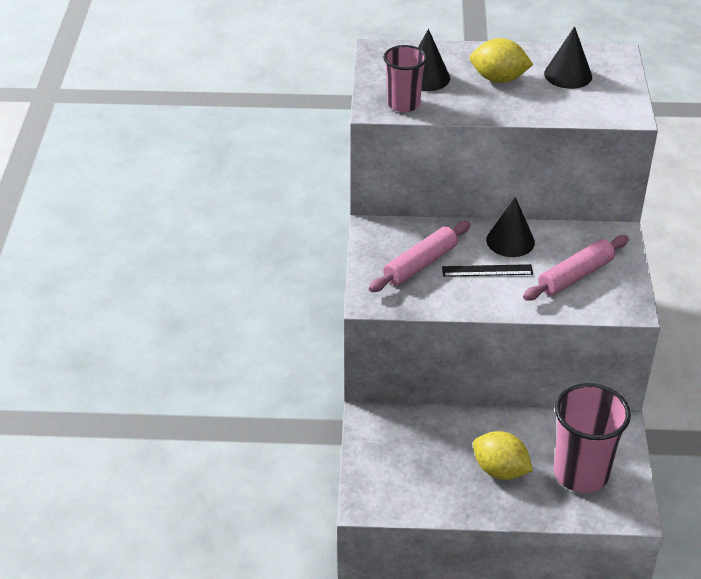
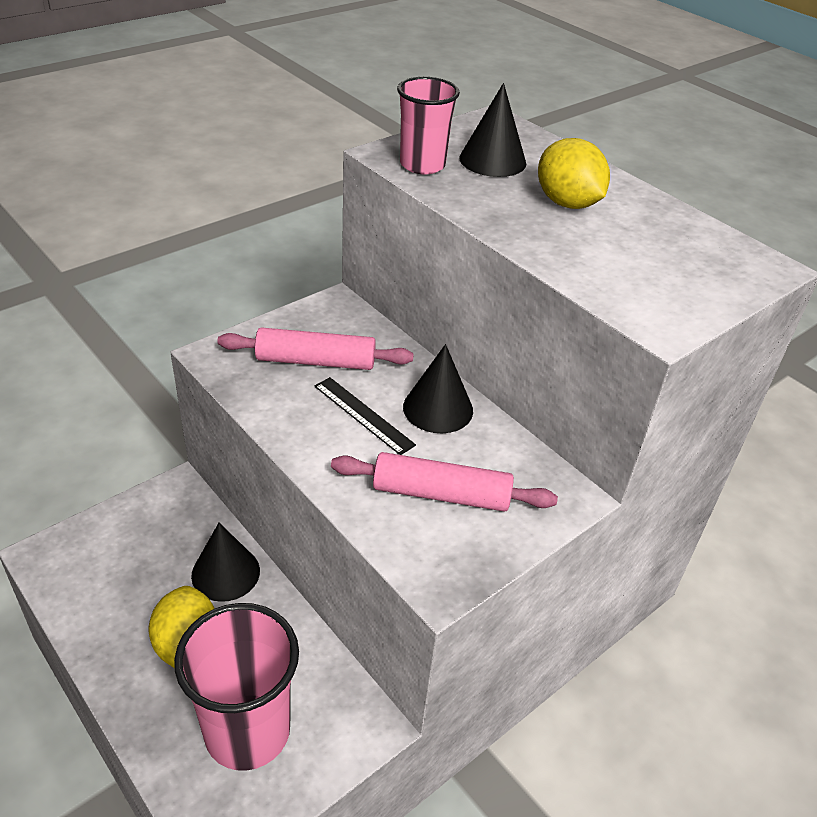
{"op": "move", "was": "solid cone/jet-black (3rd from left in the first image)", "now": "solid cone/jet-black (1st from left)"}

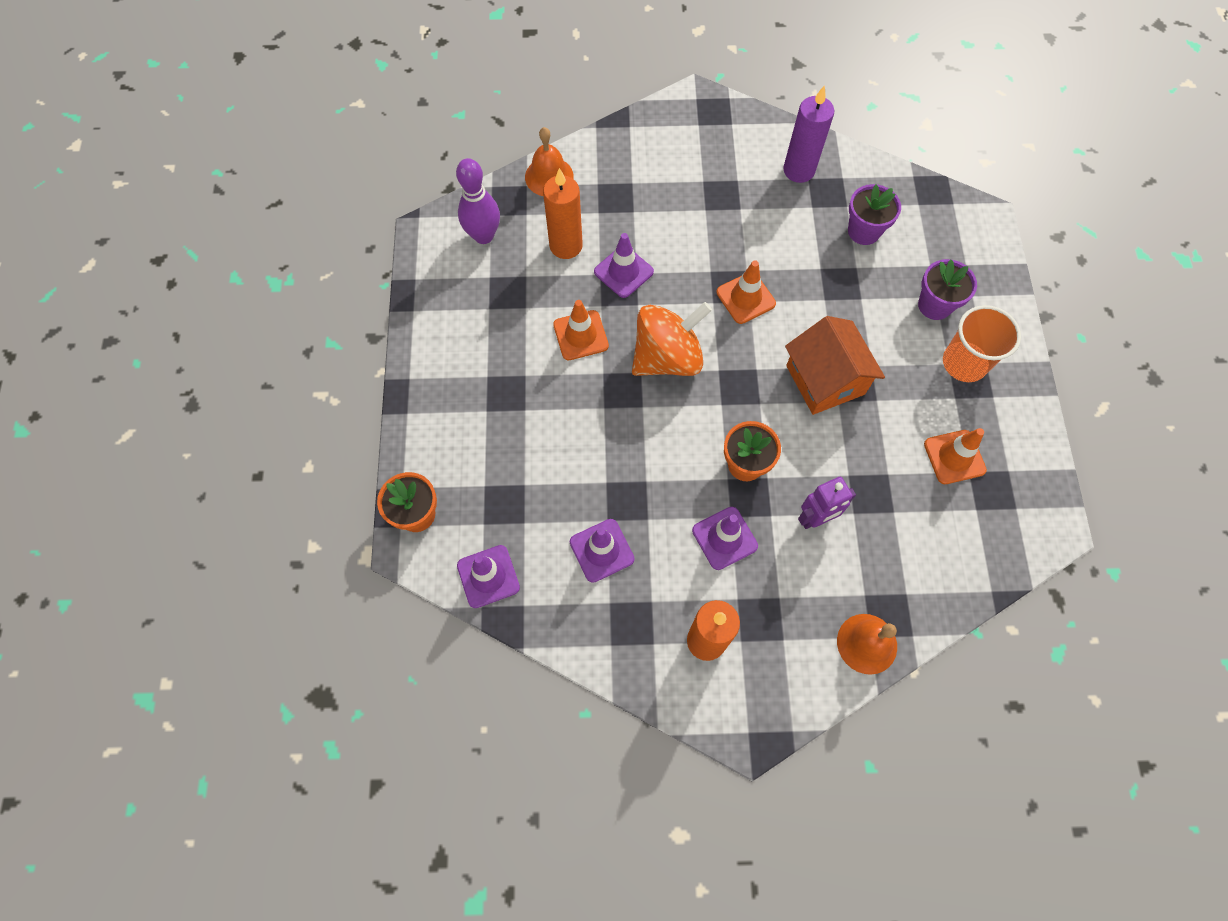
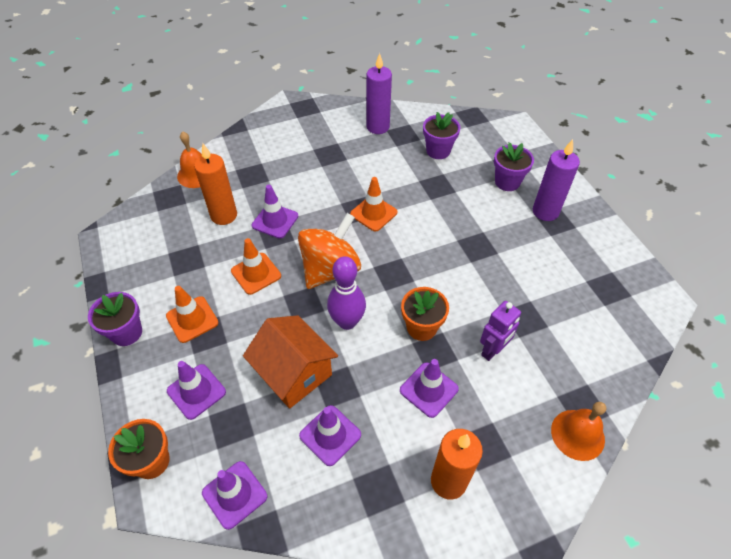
{"op": "insert", "now": "flower pot/purple (1st from left)"}
{"op": "move", "was": "traffic cone/bright orange (3rd from left in the first image)", "now": "traffic cone/bright orange (1st from left)"}
{"op": "insert", "now": "traffic cone/purple (1st from left)"}
{"op": "move", "was": "toy house/bright orange"}
{"op": "move", "was": "bowling pin/purple"}
{"op": "replace", "was": "beaker/bright orange", "now": "pillar candle/purple (2nd from left)"}

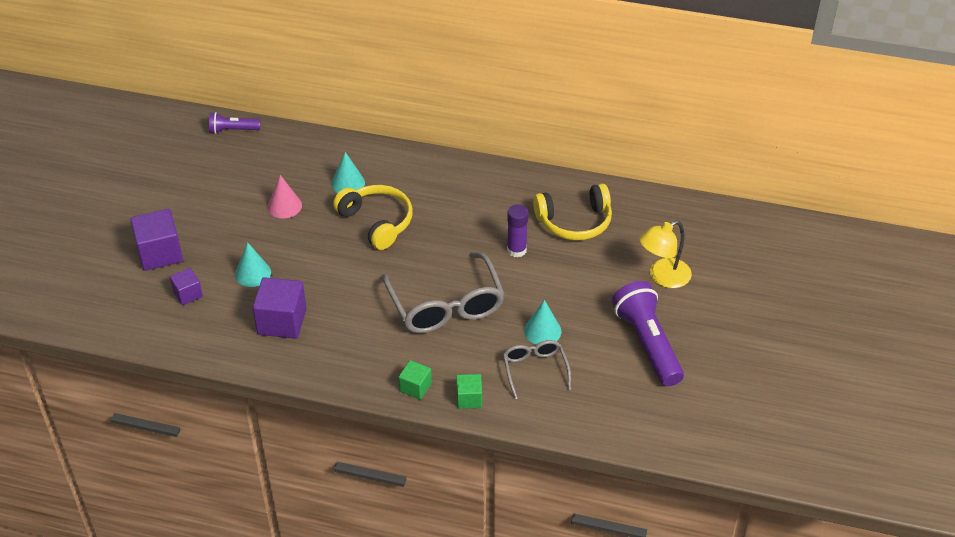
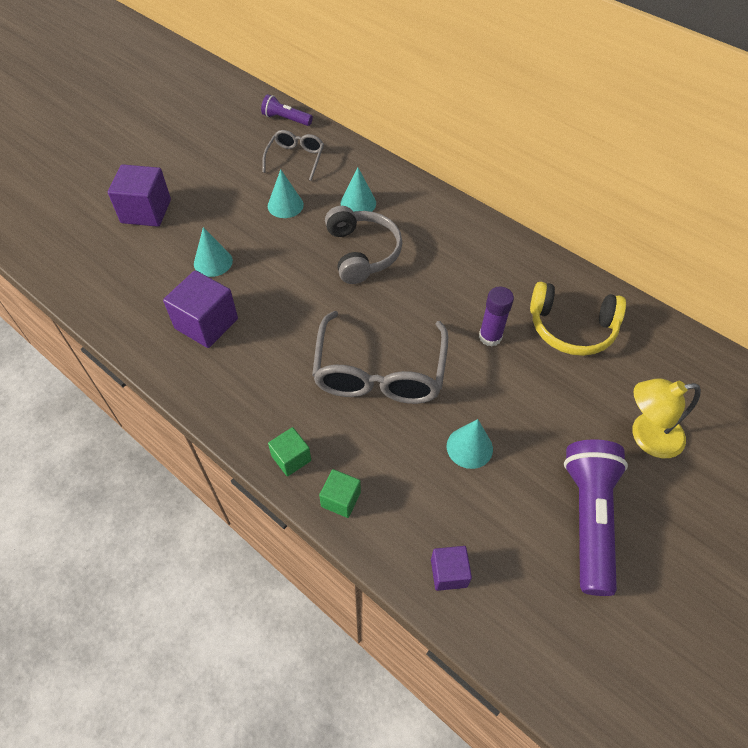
{"op": "move", "was": "eyeglasses/grey (2nd from left in the first image)", "now": "eyeglasses/grey (1st from left)"}
{"op": "recolor", "was": "solid cone/rose-pink", "now": "solid cone/turquoise (2nd from left)"}
{"op": "recolor", "was": "over-ear headphones/bright yellow (1st from left)", "now": "over-ear headphones/grey"}
{"op": "move", "was": "cube/purple (2nd from left in the first image)", "now": "cube/purple (3rd from left)"}

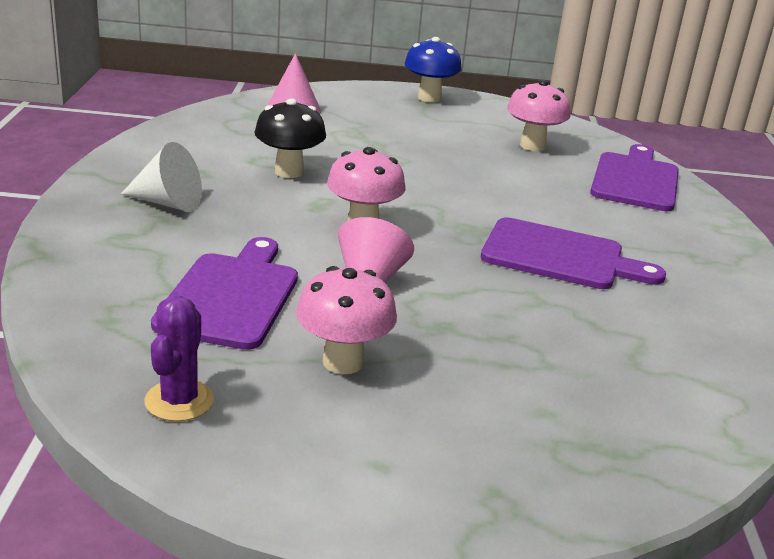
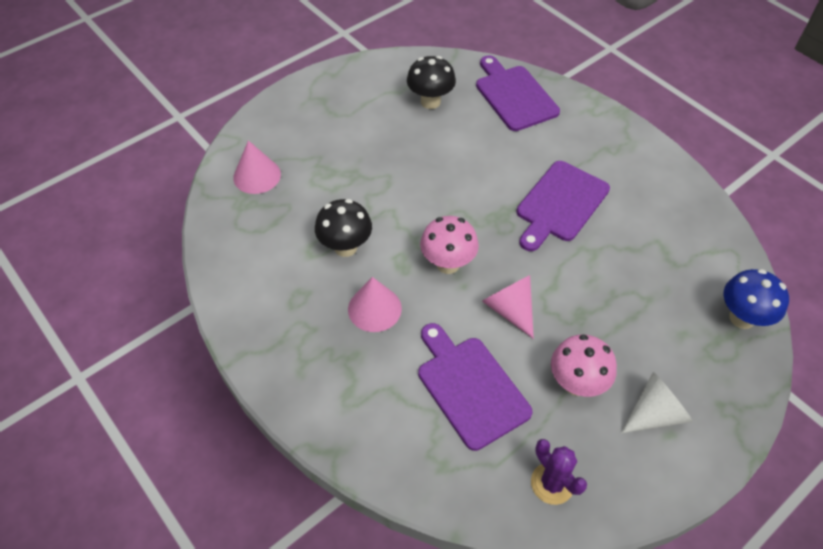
{"op": "insert", "now": "solid cone/rose-pink (2nd from left)"}
{"op": "recolor", "was": "mushroom/rose-pink (3rd from left)", "now": "mushroom/jet-black (2nd from left)"}
{"op": "rotate", "was": "bread board/purple (2nd from left in the first image)", "clockwise": 150}
{"op": "move", "was": "solid cone/pure white"}
{"op": "move", "was": "mushroom/royal blue"}

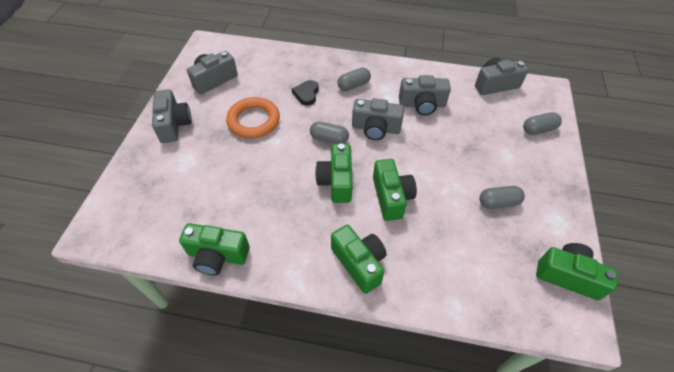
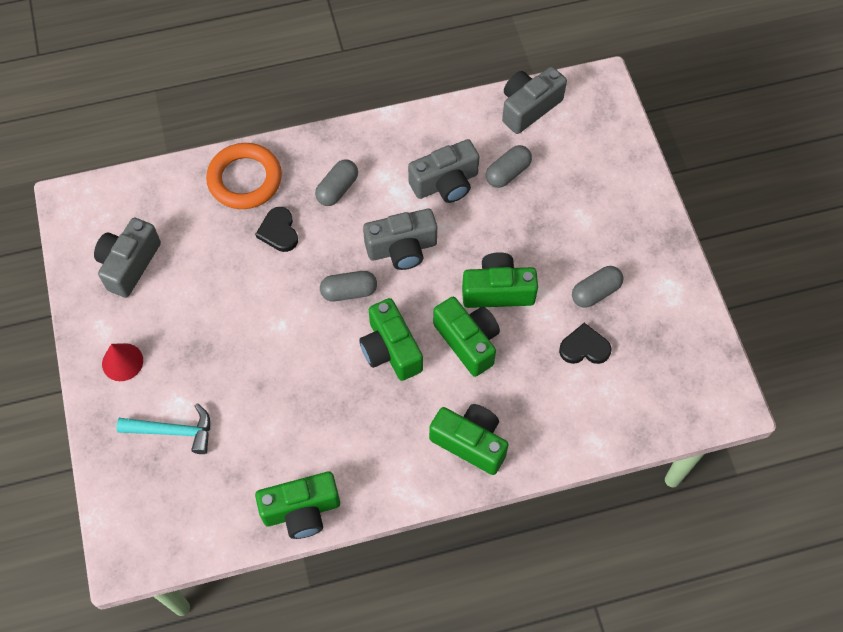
{"op": "replace", "was": "compact camera/grey (1st from left)", "now": "solid cone/red"}
{"op": "insert", "now": "carpenter's hammer/turquoise"}
{"op": "move", "was": "ring/bright orange"}
{"op": "move", "was": "compact camera/emerald (5th from left)"}
{"op": "move", "was": "pill/grey (4th from left in the first image)", "now": "pill/grey (3rd from left)"}
{"op": "insert", "now": "heart shape/jet-black (2nd from left)"}

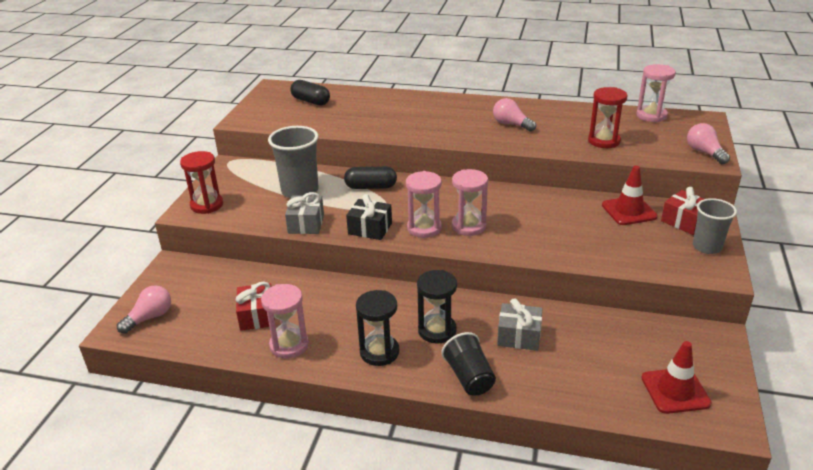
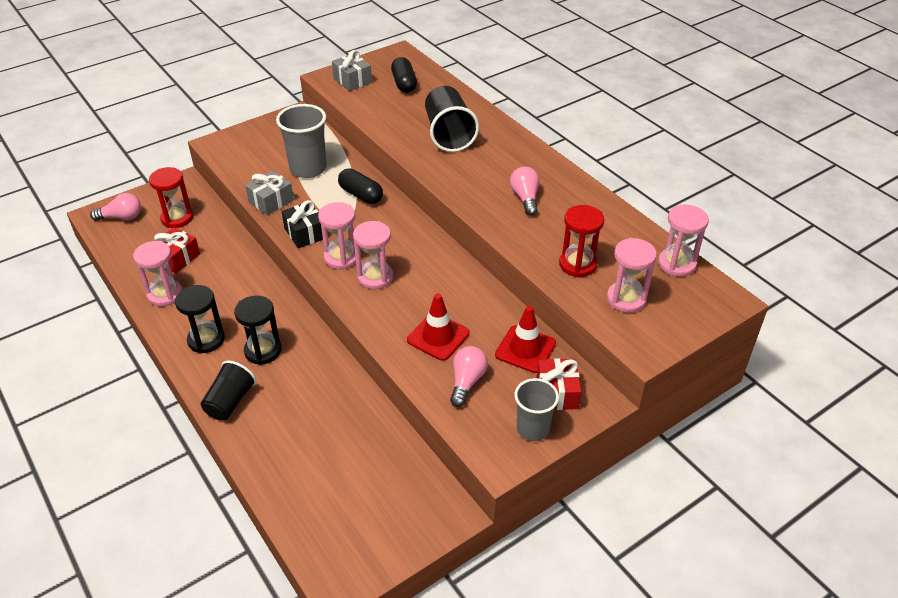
{"op": "move", "was": "sand timer/red (1st from left)"}
{"op": "move", "was": "gift/grey (2nd from left)"}
{"op": "move", "was": "traffic cone/red (2nd from left in the first image)", "now": "traffic cone/red (1st from left)"}
{"op": "insert", "now": "beaker/jet-black (2nd from left)"}
{"op": "move", "was": "bulb/rose-pink (3rd from left in the first image)", "now": "bulb/rose-pink (2nd from left)"}
{"op": "insert", "now": "sand timer/rose-pink (4th from left)"}

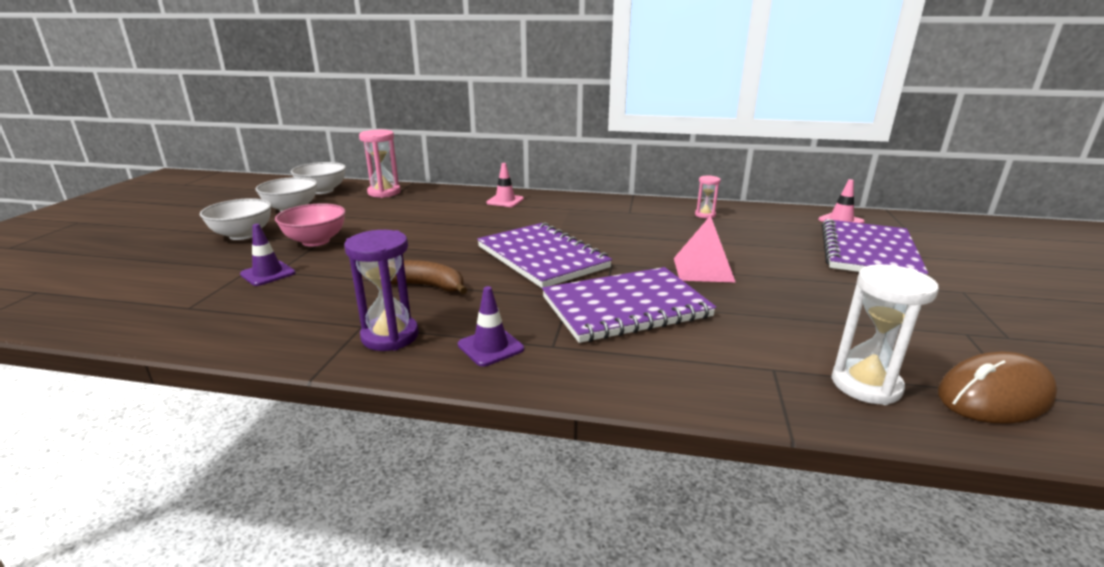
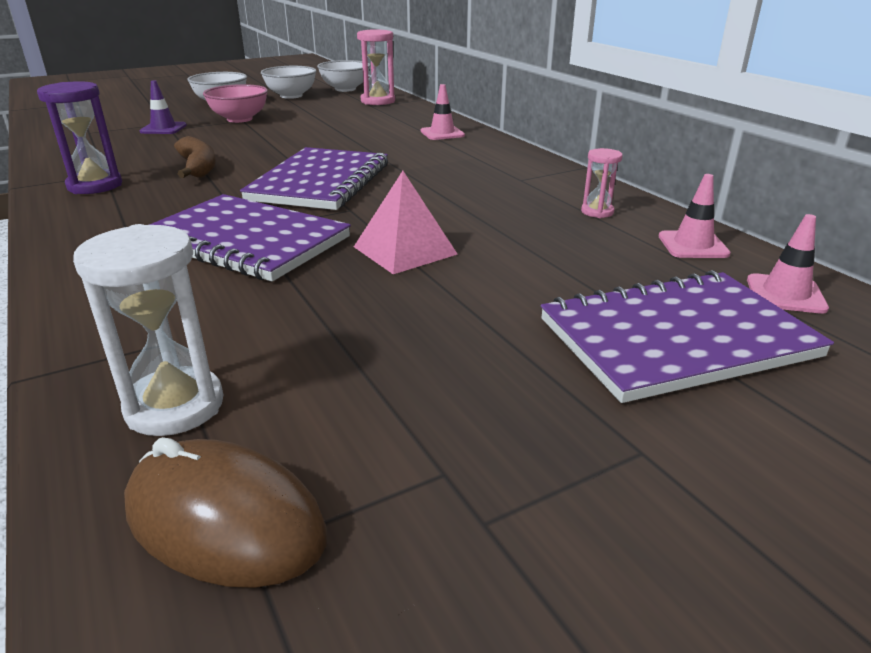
{"op": "insert", "now": "traffic cone/rose-pink (2nd from left)"}
{"op": "delete", "was": "traffic cone/purple (2nd from left)"}

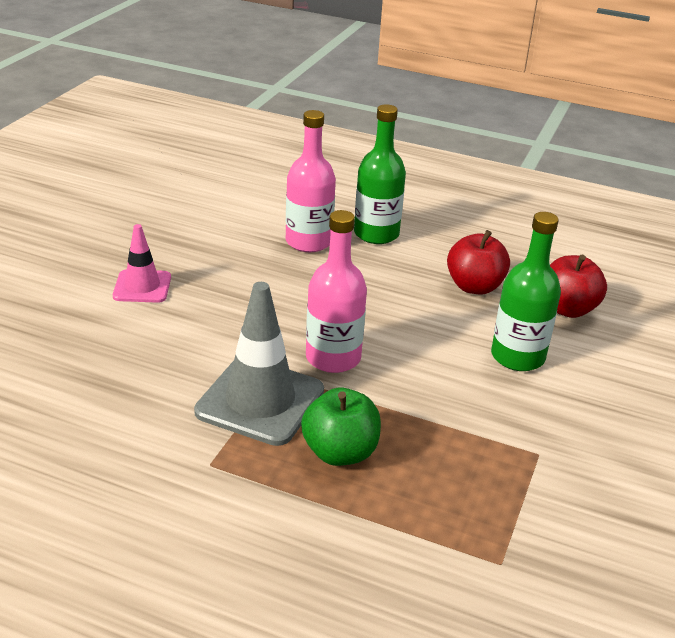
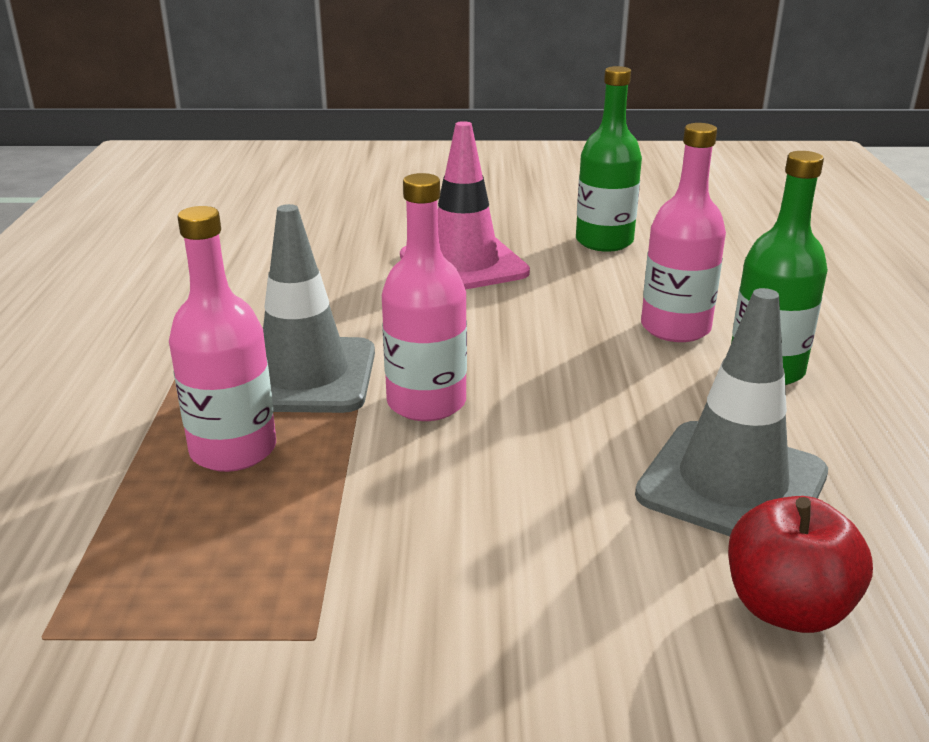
{"op": "replace", "was": "apple fruit/emerald", "now": "bottle/rose-pink (1st from left)"}
{"op": "resize", "was": "traffic cone/rose-pink", "ratio": 1.7}
{"op": "move", "was": "bottle/emerald (2nd from left in the first image)", "now": "bottle/emerald (1st from left)"}
{"op": "replace", "was": "apple fruit/red (1st from left)", "now": "traffic cone/grey (2nd from left)"}

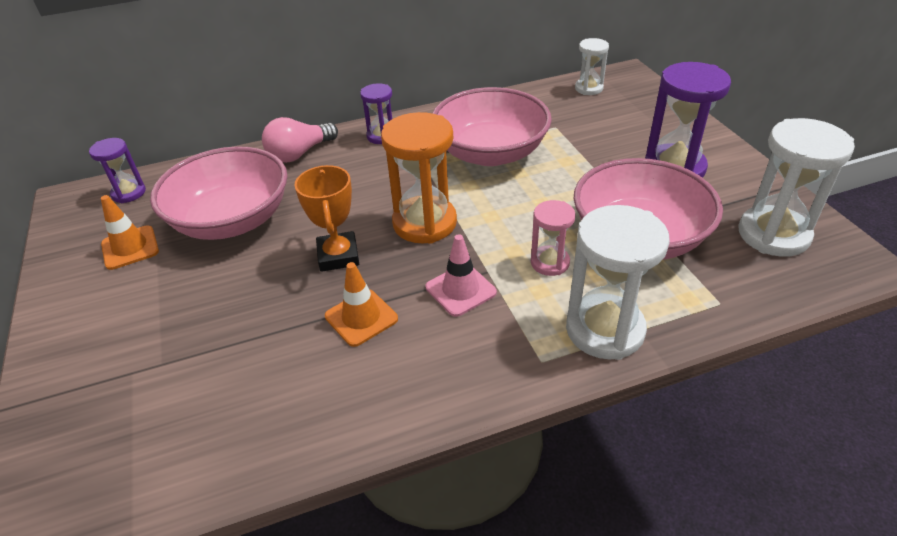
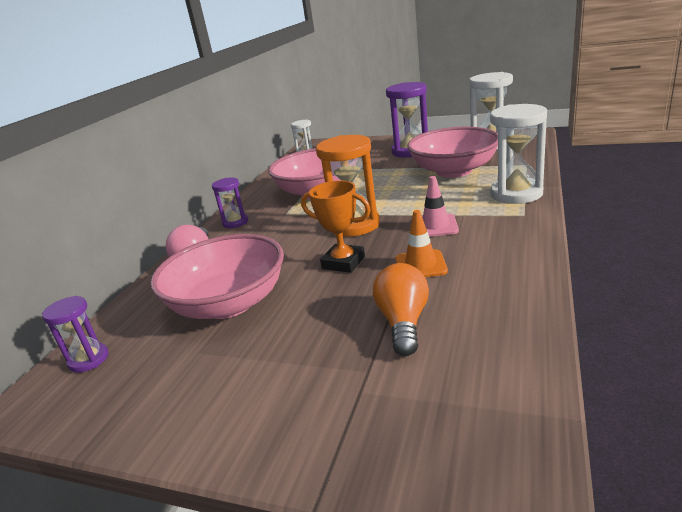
{"op": "insert", "now": "bulb/bright orange"}
{"op": "delete", "was": "traffic cone/bright orange (1st from left)"}
{"op": "delete", "was": "sand timer/rose-pink"}

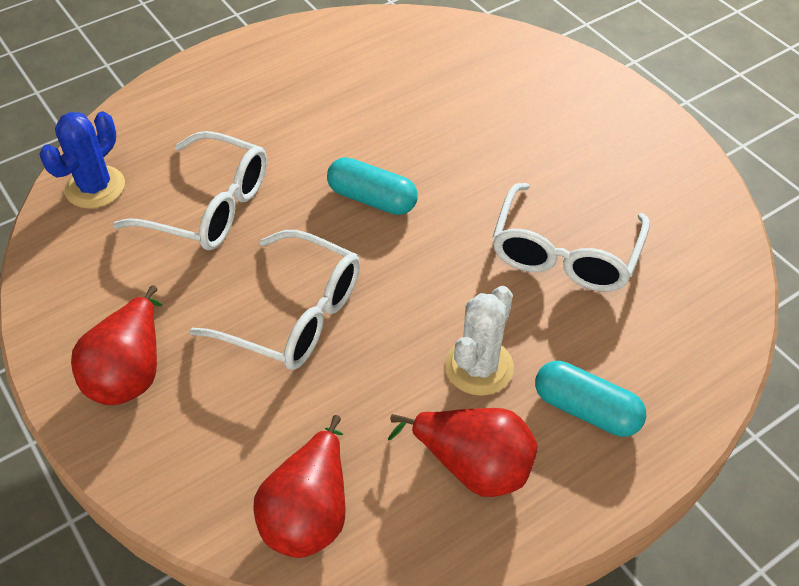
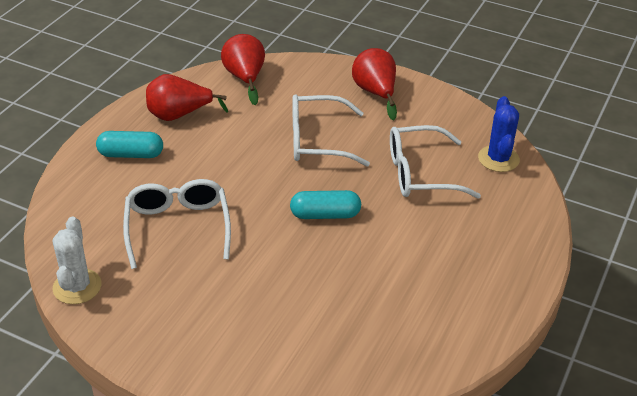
{"op": "move", "was": "saguaro cactus/pure white"}

